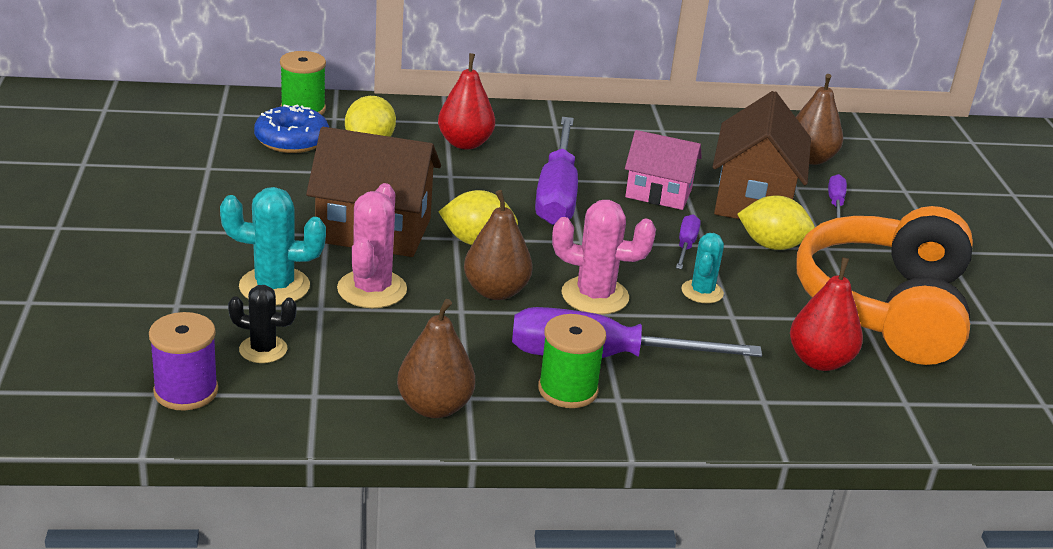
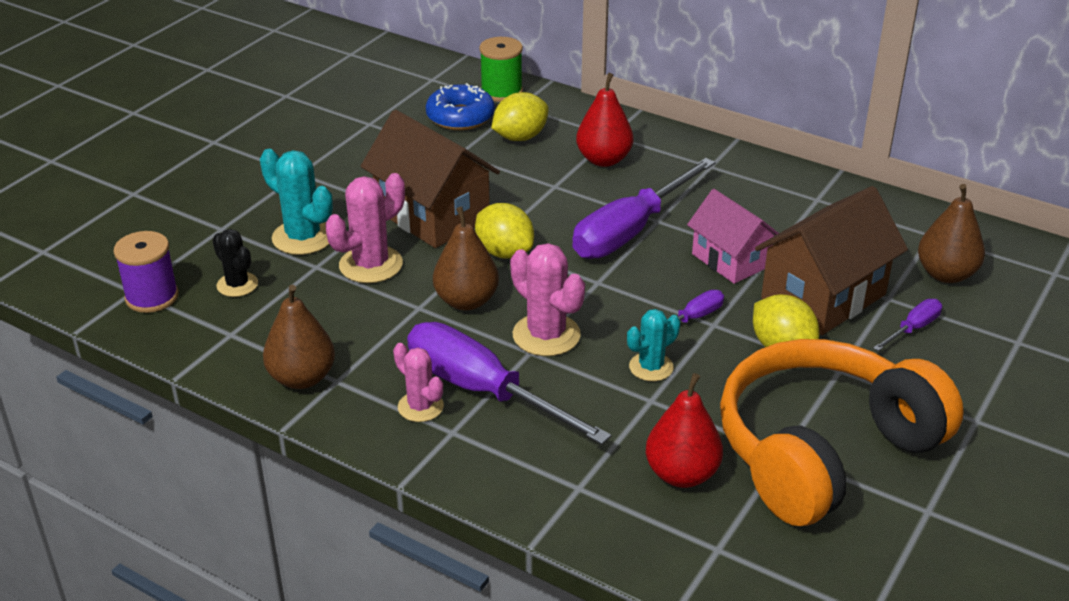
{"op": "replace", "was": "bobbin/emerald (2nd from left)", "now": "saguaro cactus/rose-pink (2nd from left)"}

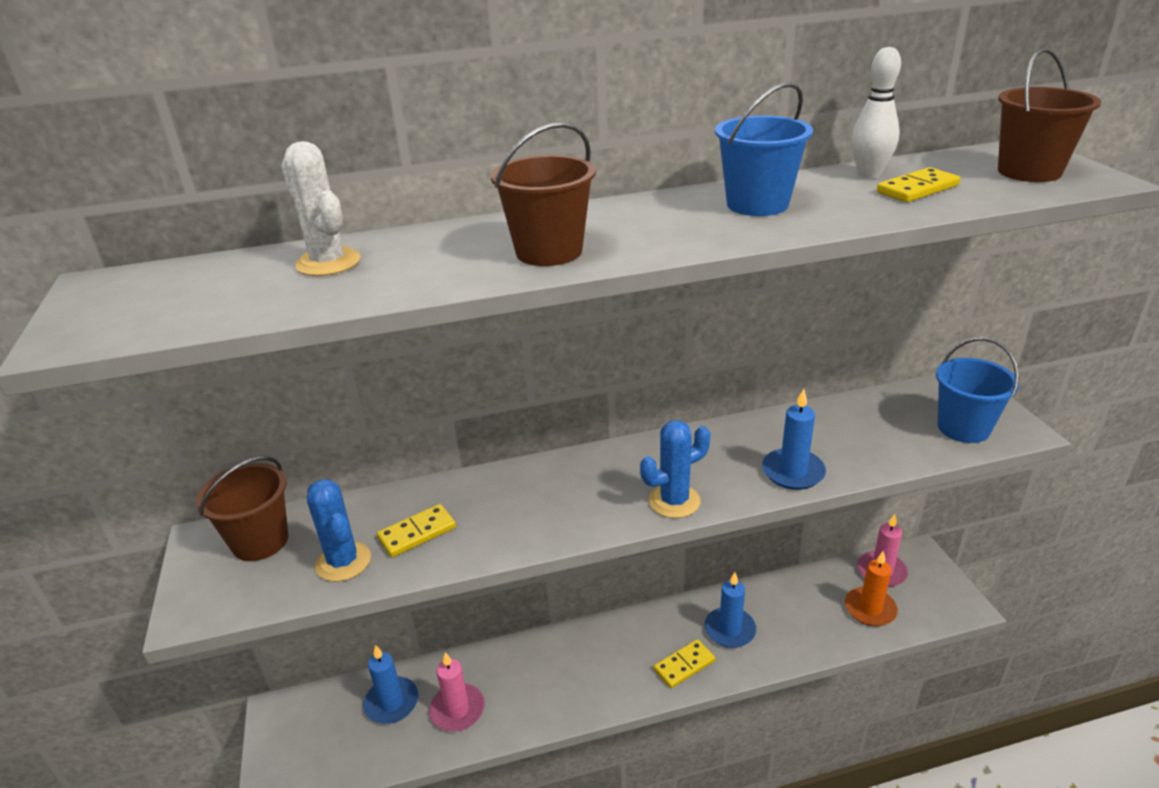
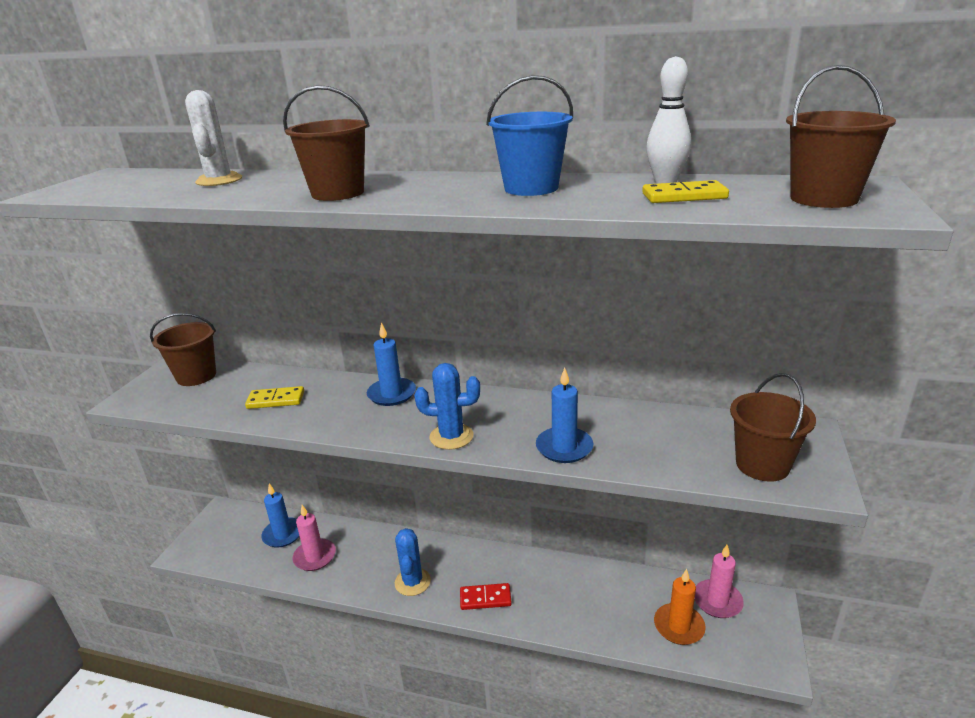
{"op": "move", "was": "pillar candle/royal blue (2nd from left)"}
{"op": "move", "was": "saguaro cactus/royal blue (1st from left)"}
{"op": "recolor", "was": "domino/bright yellow (2nd from left)", "now": "domino/red"}
{"op": "recolor", "was": "sand bucket/royal blue (2nd from left)", "now": "sand bucket/dark brown (3rd from left)"}

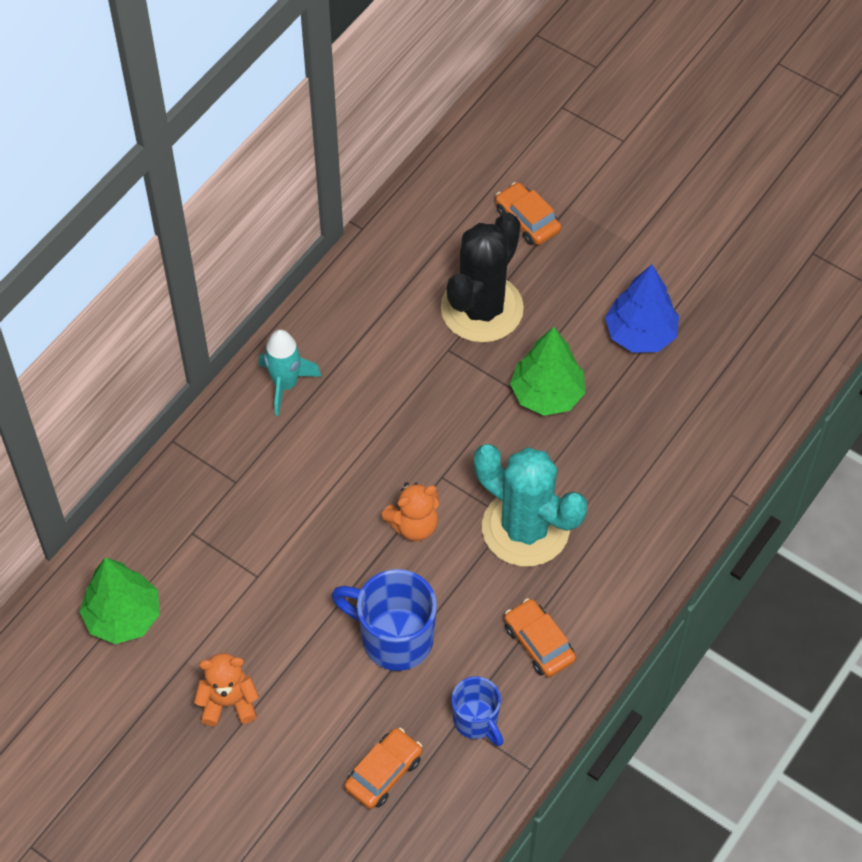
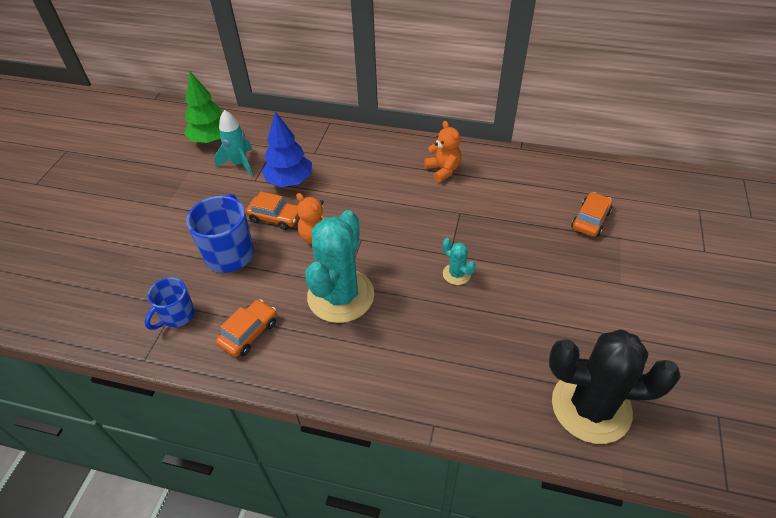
{"op": "move", "was": "spaceship/turquoise"}
{"op": "move", "was": "automobile/bright orange (1st from left in the first image)", "now": "automobile/bright orange (2nd from left)"}
{"op": "move", "was": "tree/royal blue"}
{"op": "move", "was": "teddy/bright orange (1st from left in the first image)", "now": "teddy/bright orange (2nd from left)"}
{"op": "replace", "was": "tree/emerald (2nd from left)", "now": "saguaro cactus/turquoise (2nd from left)"}
{"op": "move", "was": "saguaro cactus/jet-black"}

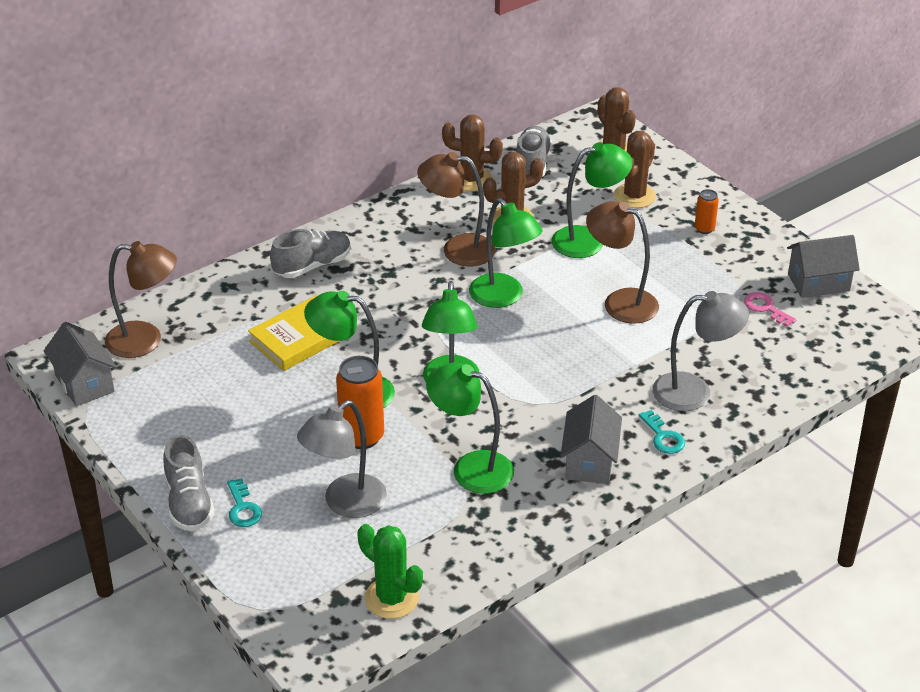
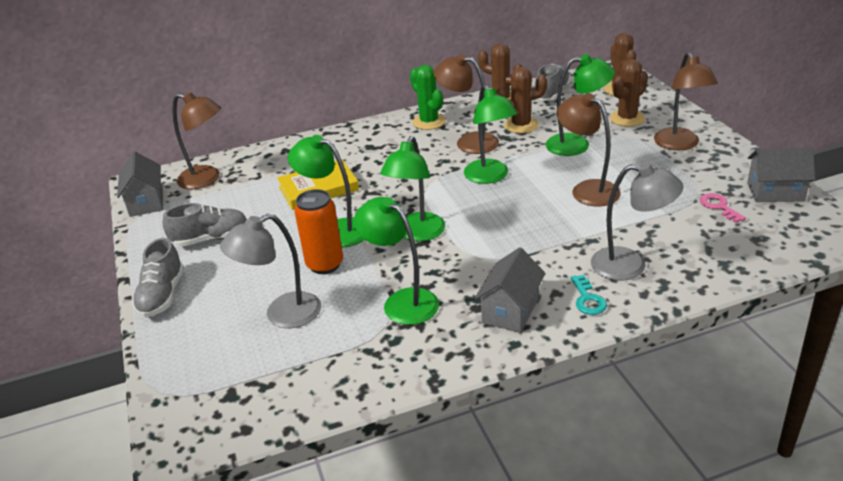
{"op": "move", "was": "lace-up shoe/grey (2nd from left)"}
{"op": "move", "was": "saguaro cactus/emerald"}
{"op": "replace", "was": "can/bright orange (2nd from left)", "now": "reading lamp/dark brown (4th from left)"}
{"op": "delete", "was": "key/turquoise (1st from left)"}

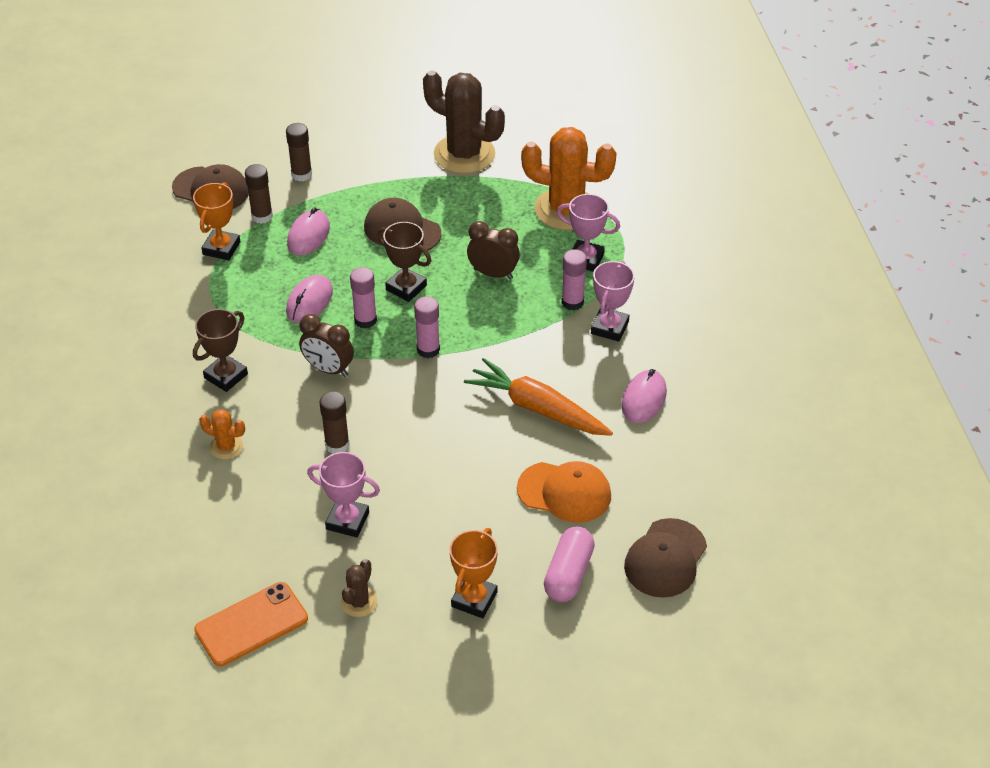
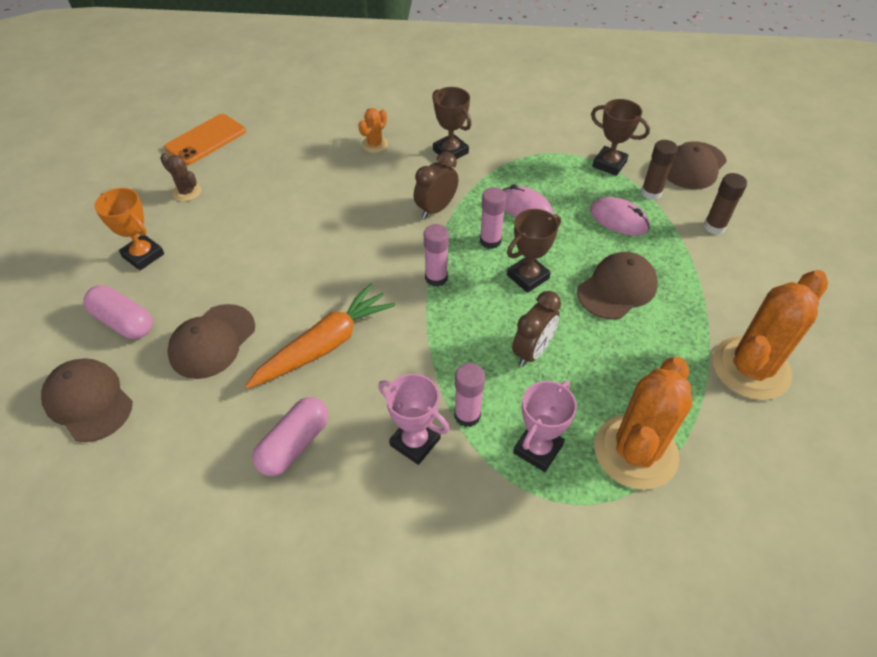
{"op": "rotate", "was": "smartphone/bright orange", "clockwise": 60}
{"op": "recolor", "was": "peaked cap/bright orange", "now": "peaked cap/dark brown (2nd from left)"}
{"op": "replace", "was": "mouse/rose-pink (3rd from left)", "now": "pill/rose-pink (2nd from left)"}
{"op": "recolor", "was": "award cup/bright orange (1st from left)", "now": "award cup/dark brown (3rd from left)"}
{"op": "recolor", "was": "saguaro cactus/dark brown (2nd from left)", "now": "saguaro cactus/bright orange (3rd from left)"}
{"op": "delete", "was": "award cup/rose-pink (1st from left)"}
{"op": "delete", "was": "stick of glue/dark brown (3rd from left)"}

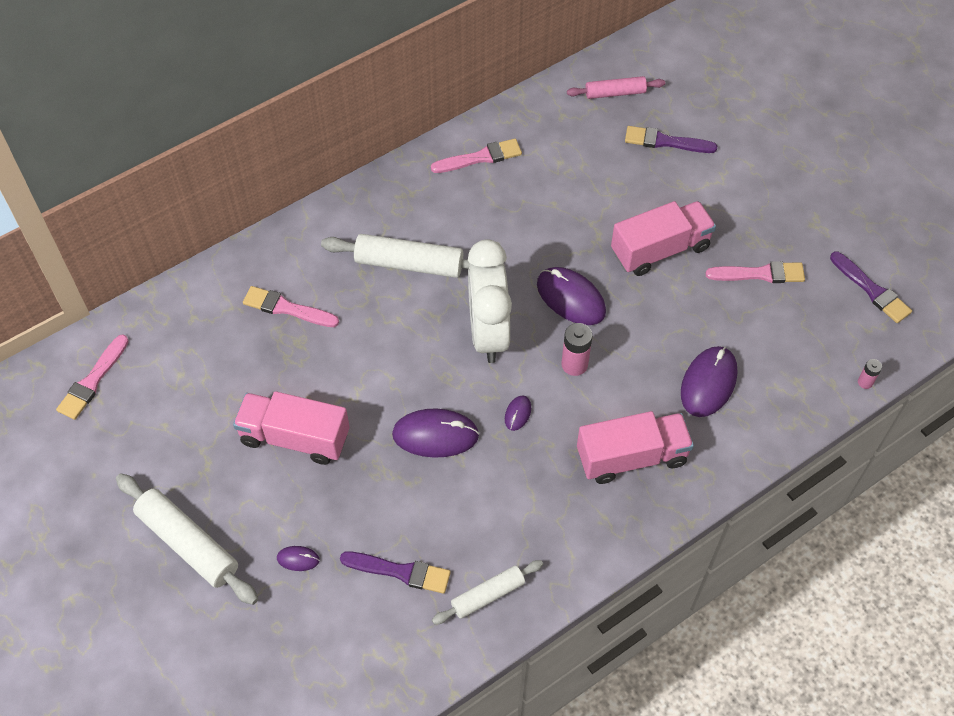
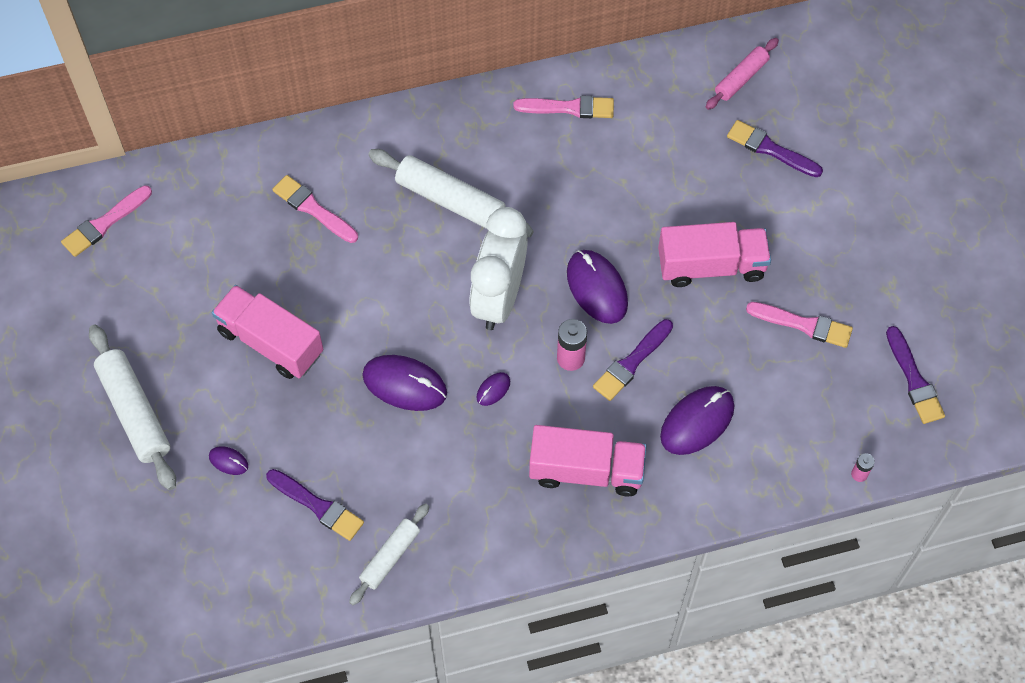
{"op": "rotate", "was": "pastry roller/pure white (3rd from left in the first image)", "clockwise": -45}
{"op": "insert", "now": "brush/purple (2nd from left)"}
{"op": "rotate", "was": "pastry roller/rose-pink", "clockwise": -60}

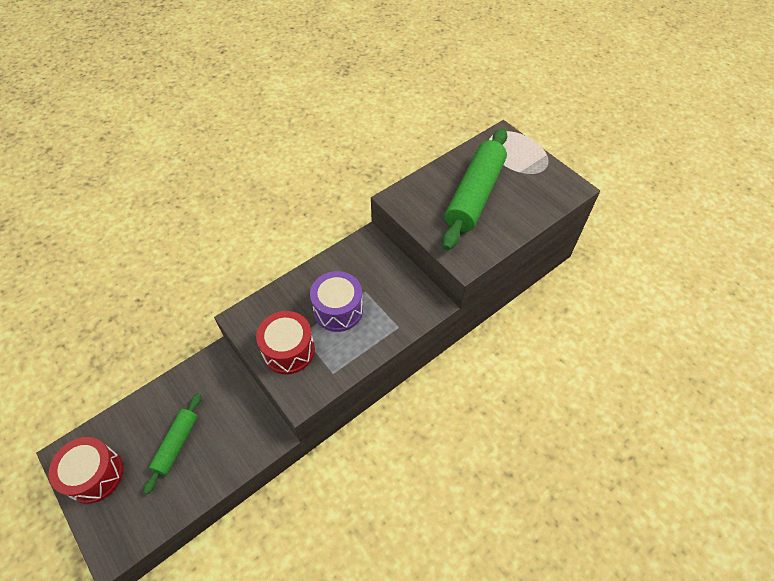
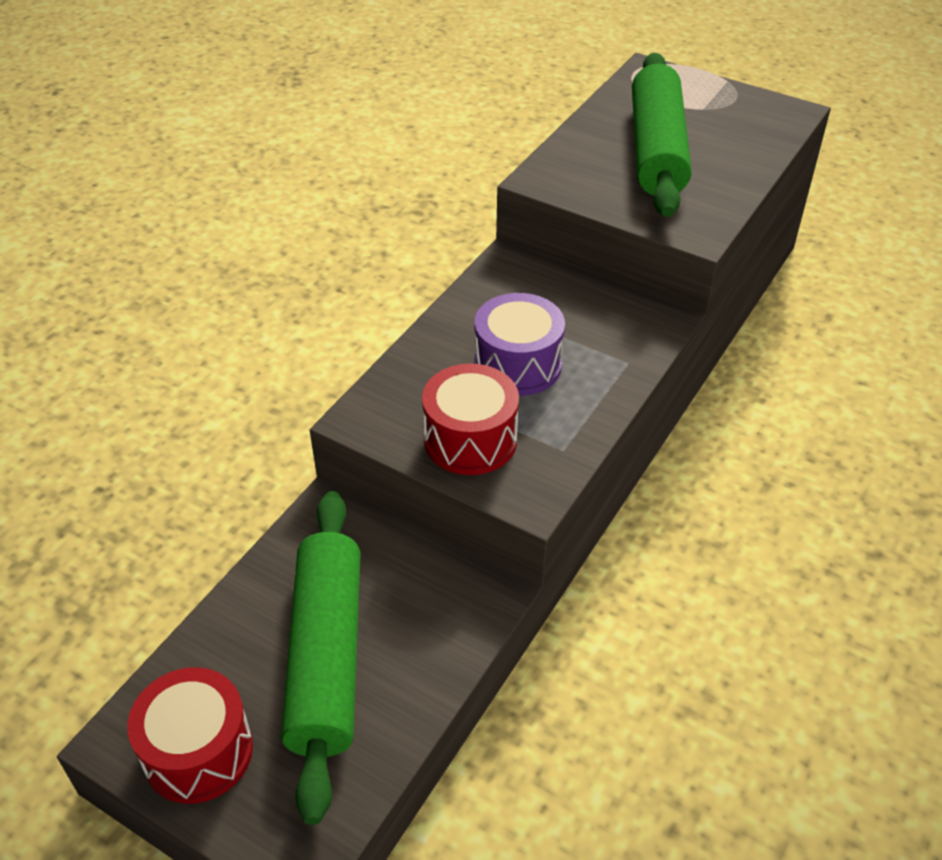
{"op": "resize", "was": "pastry roller/emerald (1st from left)", "ratio": 1.84}

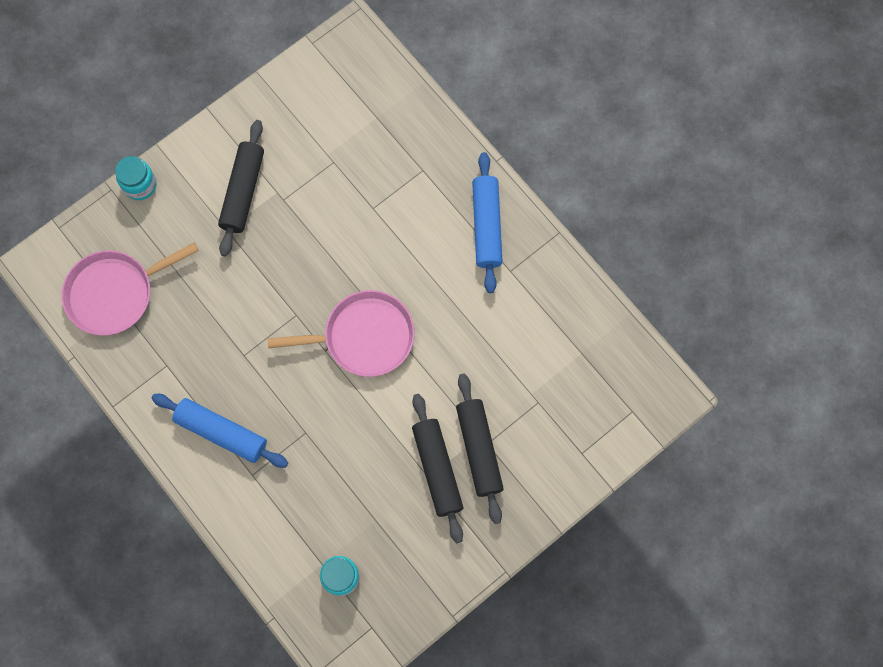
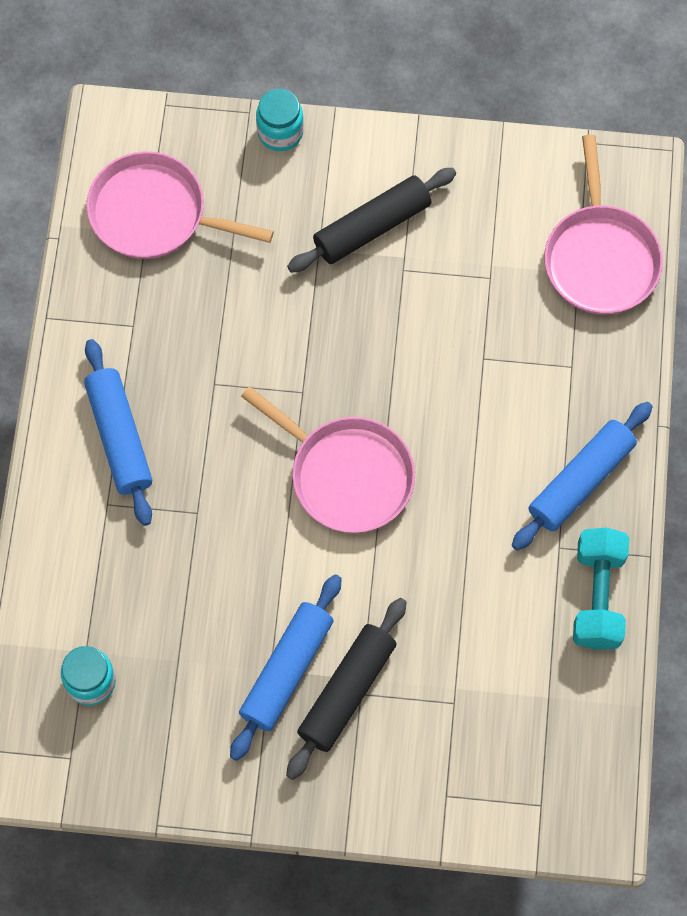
{"op": "recolor", "was": "pastry roller/jet-black (2nd from left)", "now": "pastry roller/royal blue (2nd from left)"}
{"op": "insert", "now": "frying pan/rose-pink (3rd from left)"}
{"op": "insert", "now": "hand weight/turquoise"}

